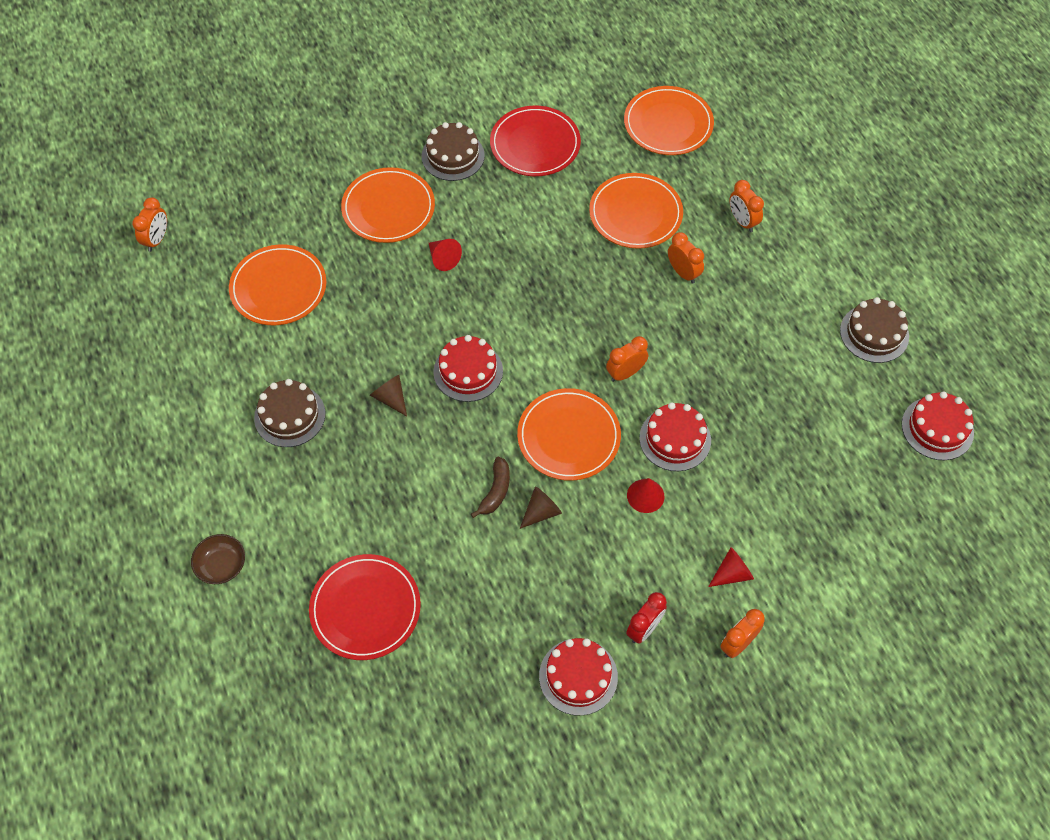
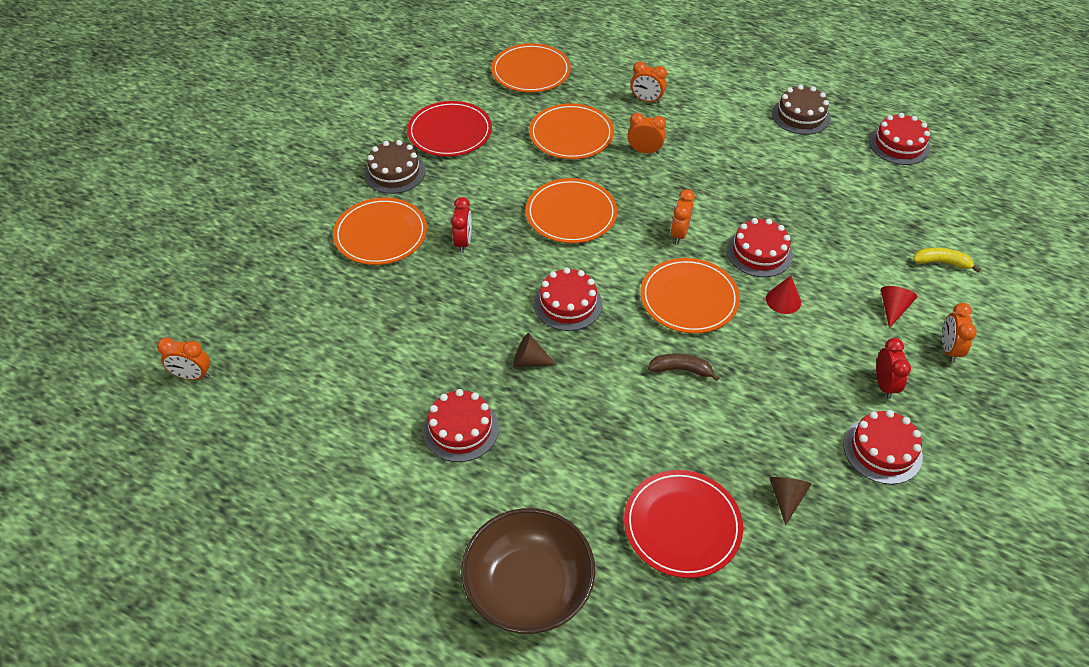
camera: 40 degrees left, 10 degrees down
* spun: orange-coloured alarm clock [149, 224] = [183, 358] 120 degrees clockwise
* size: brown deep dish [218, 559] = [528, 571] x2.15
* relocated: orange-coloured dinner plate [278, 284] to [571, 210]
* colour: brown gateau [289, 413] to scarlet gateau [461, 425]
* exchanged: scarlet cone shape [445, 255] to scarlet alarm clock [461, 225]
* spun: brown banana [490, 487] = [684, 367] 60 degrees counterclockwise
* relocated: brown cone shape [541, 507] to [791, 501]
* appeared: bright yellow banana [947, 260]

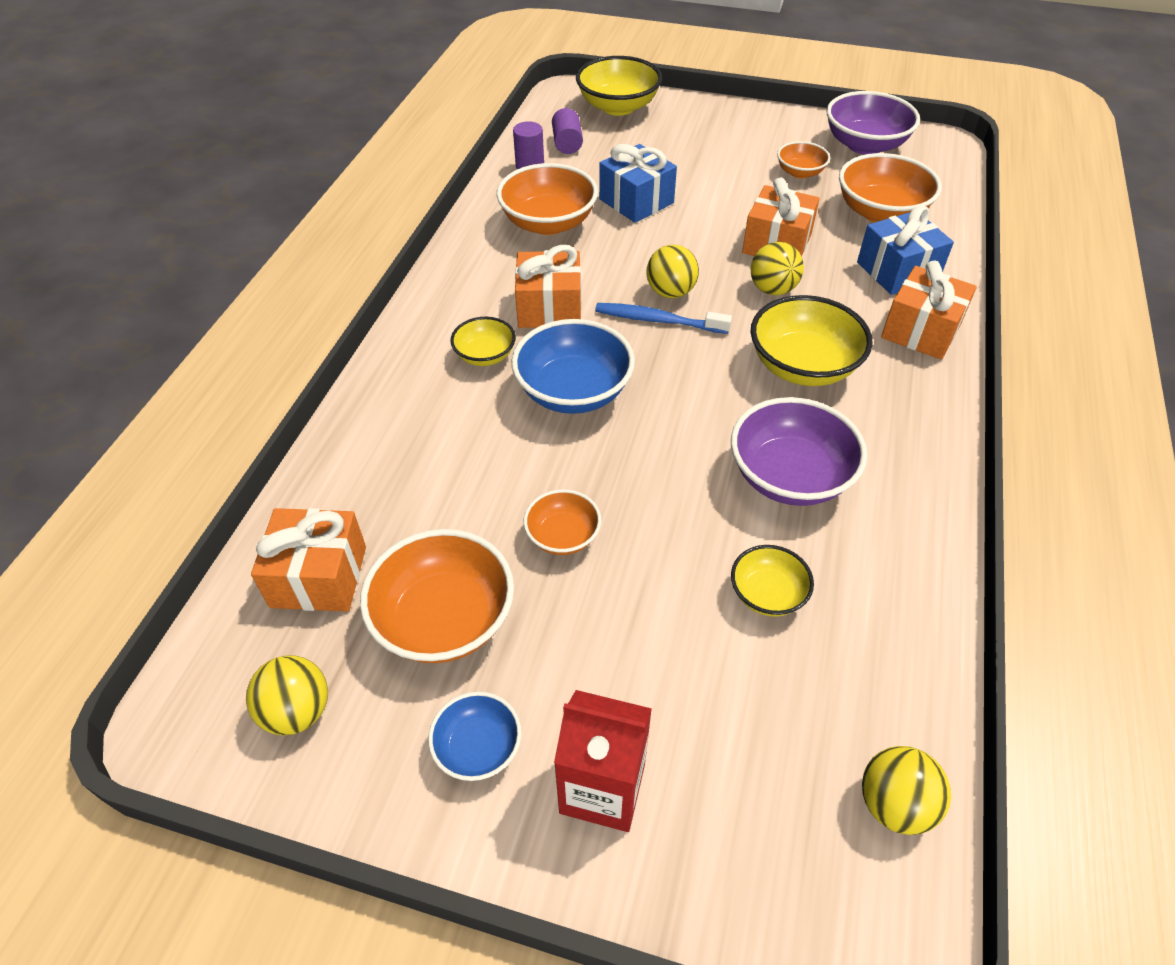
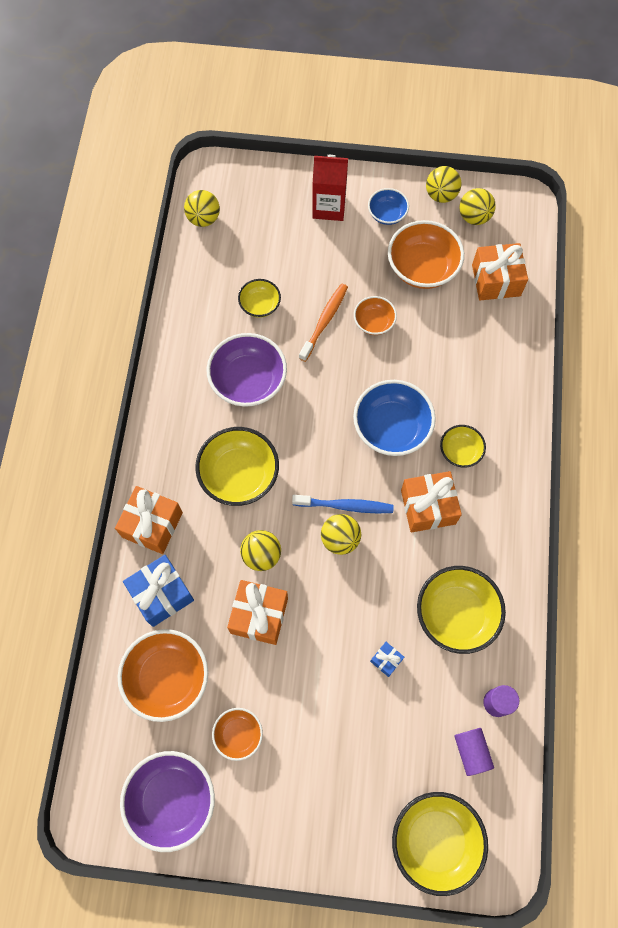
camera: 170 degrees right, 20 degrees up
* colour: orange-coloured deep dish [547, 199] to bright yellow deep dish [461, 610]
* size: blue gift [638, 183] = [387, 659] x0.48
* appeared: orange-coloured dental brush [323, 323]
* appeared: bright yellow play ball [443, 184]

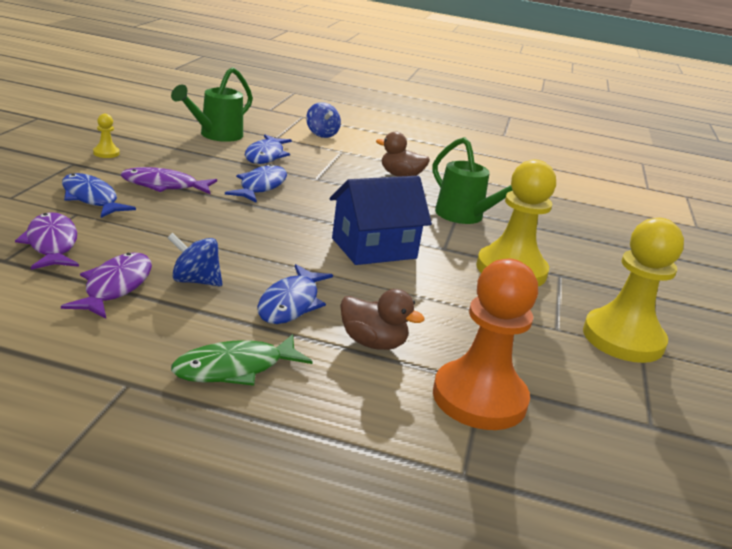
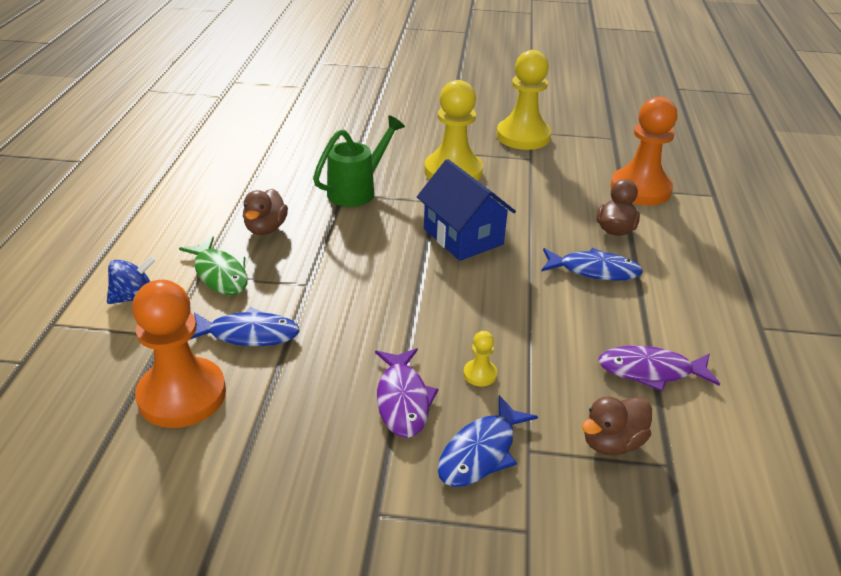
camera: 95 degrees left, 10 degrees up
* exchanged: purple fish figure [47, 241] to brown rubber duck [617, 426]
* relocated: bright yellow pawn [106, 136] to [480, 358]
* missing: blue spinning top [195, 259]
* exchanged: leaf-green watering pot [212, 104] to orange-coloured pawn [179, 354]
* relocated: leaf-green fish figure [242, 360] to [213, 266]
* missing: blue fish figure [256, 183]

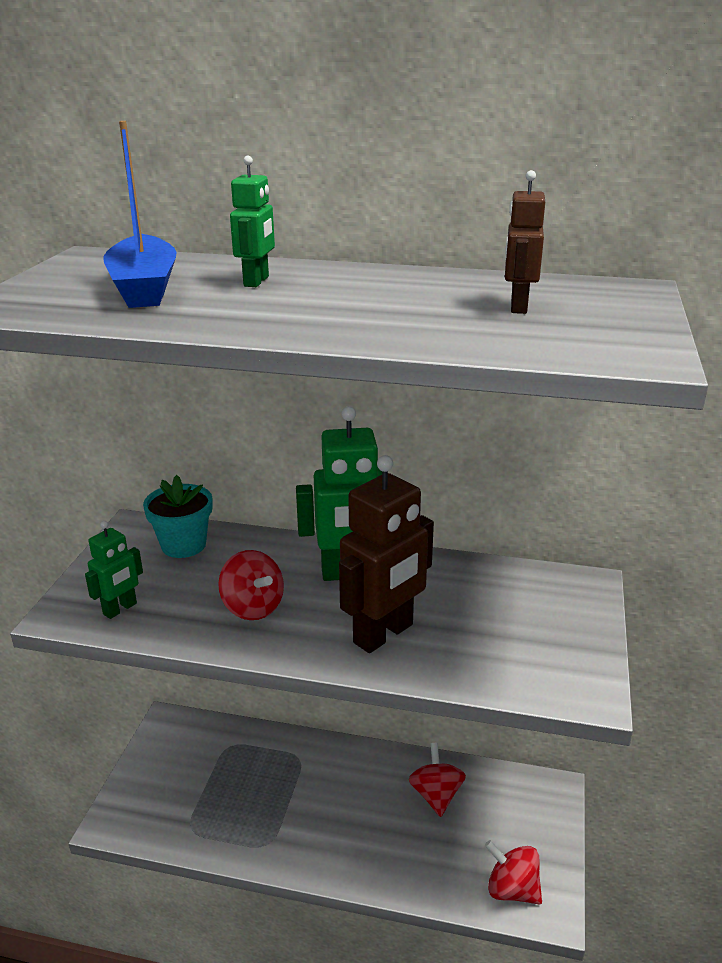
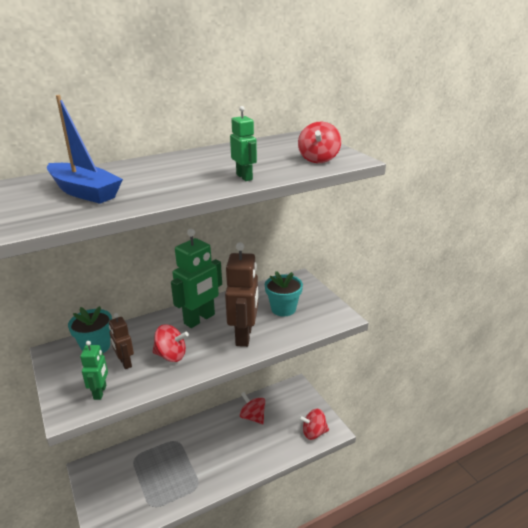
camera: 40 degrees left, 0 degrees up
* relocated: leaf-green robot figure [252, 221] to [243, 143]
* relocated: brown robot figure [525, 242] to [121, 341]
* appeared: aqua flower pot [284, 293]
* appeared: scarlet spinning top [319, 142]

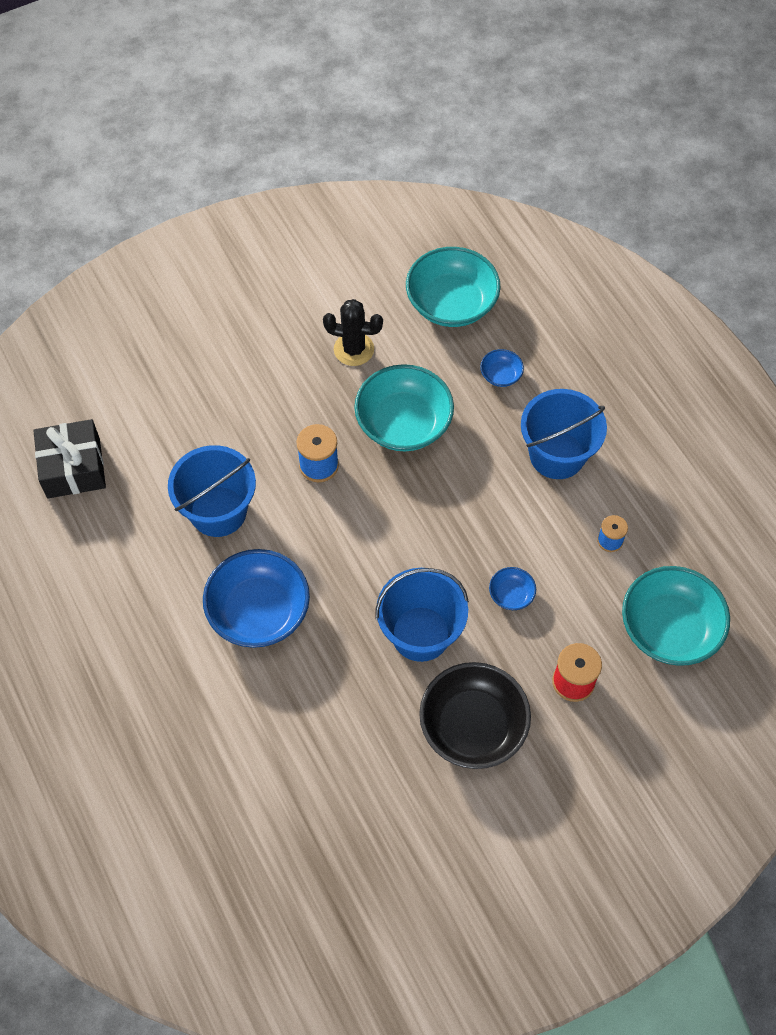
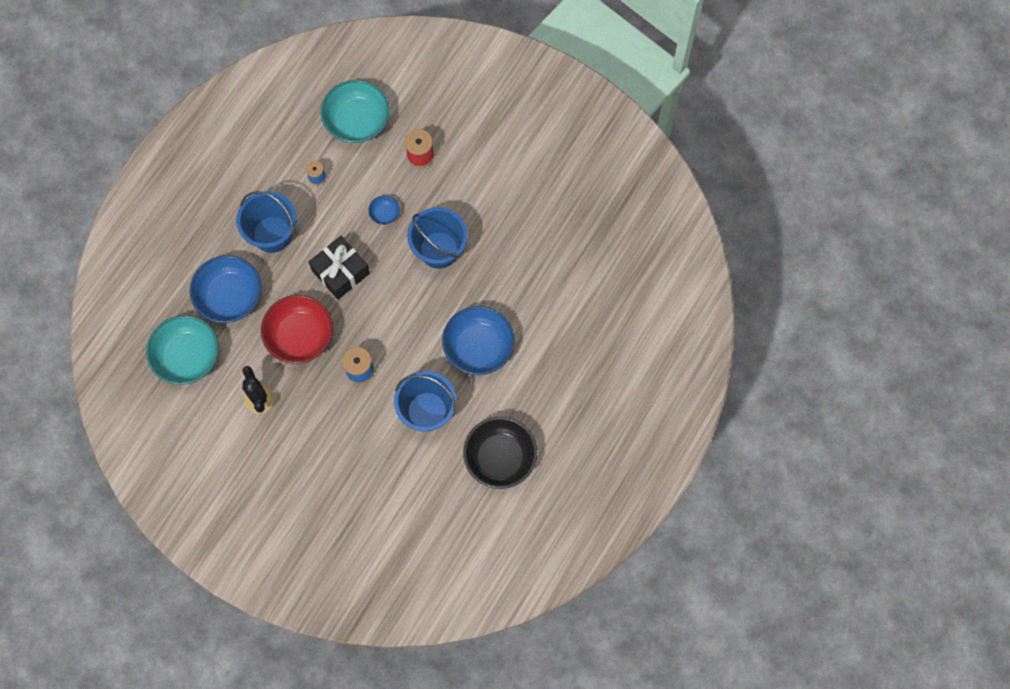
camera: 120 degrees left, 10 degrees up
* relocated: black gift [69, 458] to [339, 267]
* colour: aqua deep dish [404, 407] to scarlet deep dish [297, 329]
* relocated: black deep dish [475, 715] to [500, 453]
* size: blue deep dish [502, 368] = [225, 289] x2.22

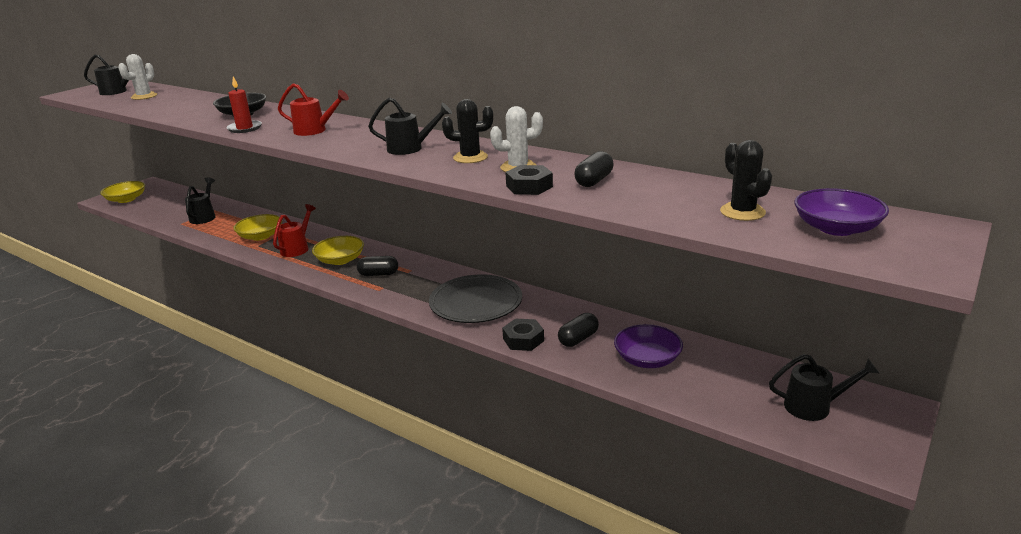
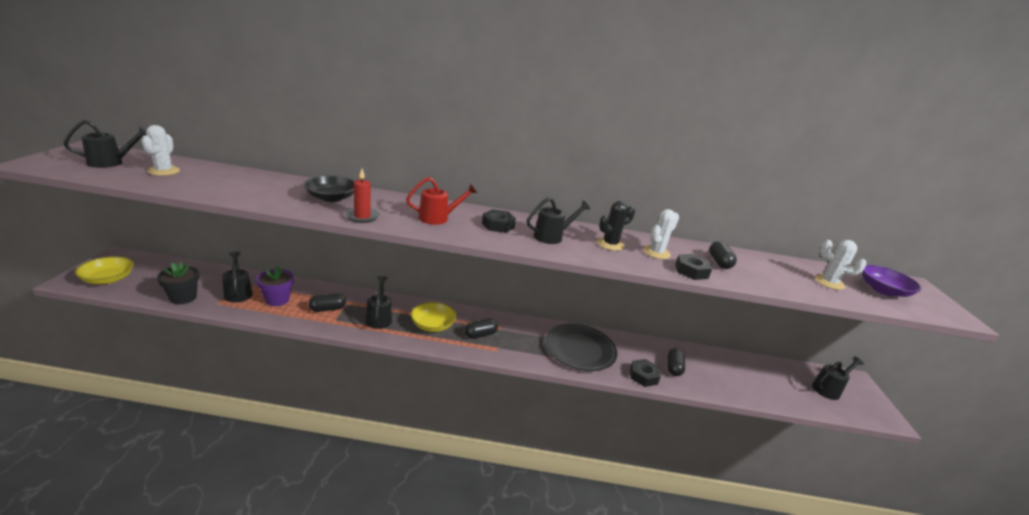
camera: 35 degrees left, 0 degrees up
* exchanged: bright yellow deep dish [257, 227] to black capsule [327, 302]
* colour: scarlet watering pot [294, 230] to black watering pot [379, 302]
* missing: purple deep dish [648, 346]
* colour: black saguaro cactus [746, 180] to snow-white saguaro cactus [841, 265]
* appeared: black flower pot [178, 283]
* appeared: purple flower pot [275, 285]
* appeared: black hex nut [499, 221]

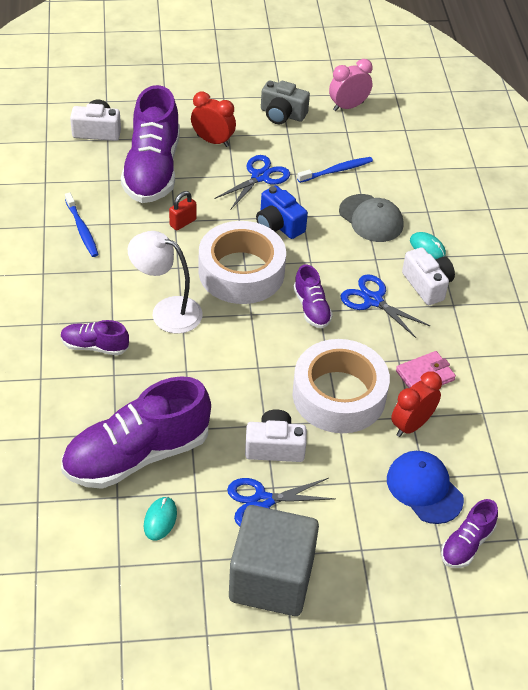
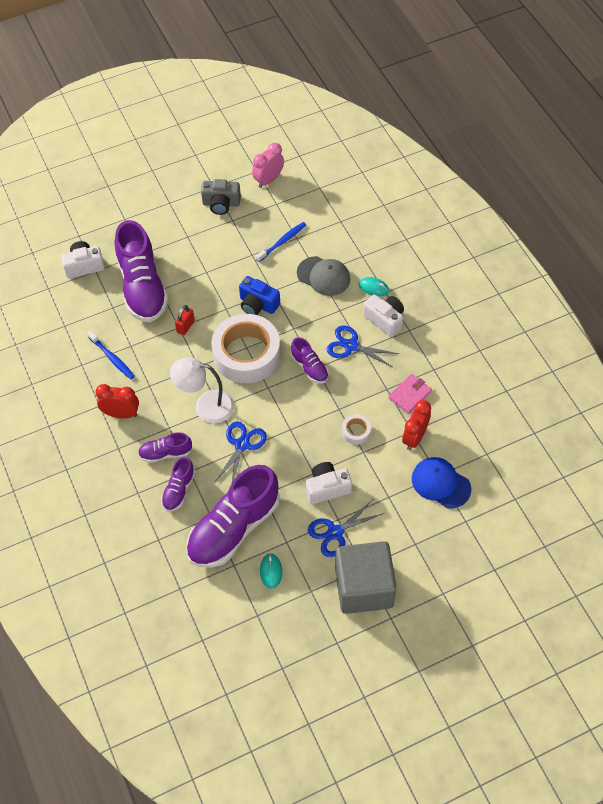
camera: 15 degrees left, 10 degrees up
* relocated: scarlet alarm clock [213, 119] to [117, 401]
* relocated: blue shears [252, 182] to [240, 452]
* size: snow-white tape [341, 386] = [356, 429] x0.41
* relocated: purple sneaker [469, 533] to [178, 484]

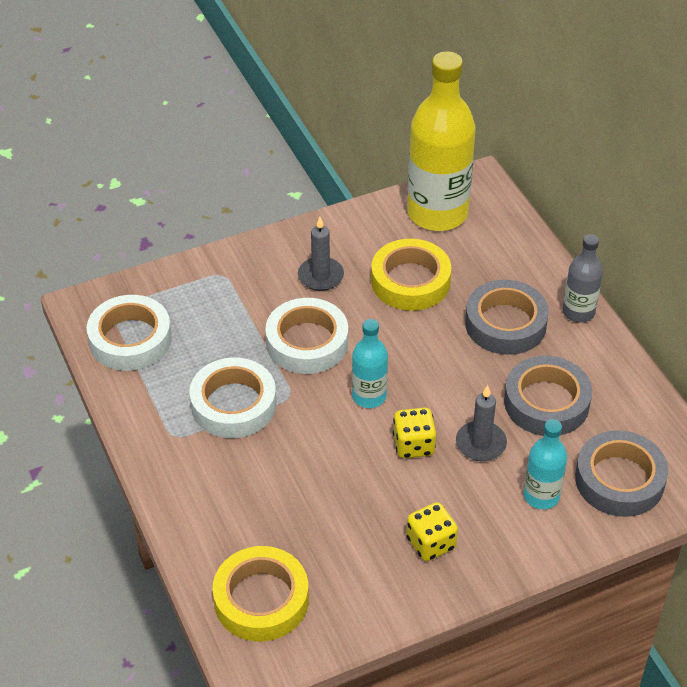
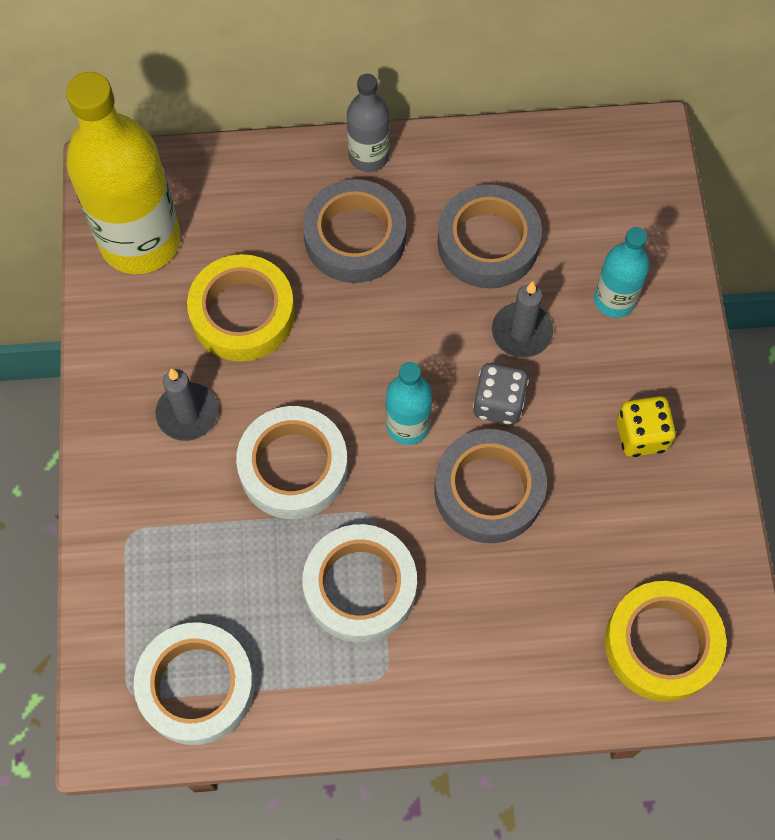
camera: 70 degrees left, 20 degrees up
* colour: bright yellow game die [414, 433] to ash-grey game die [501, 394]
* relocated: ash-grey tape [621, 473] to [490, 486]

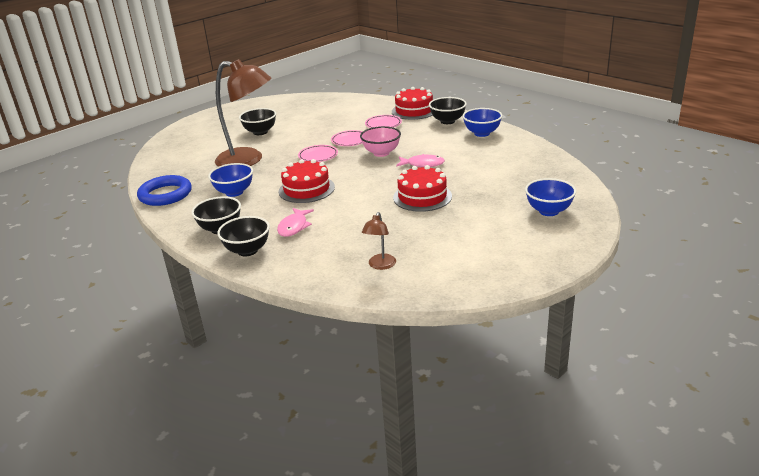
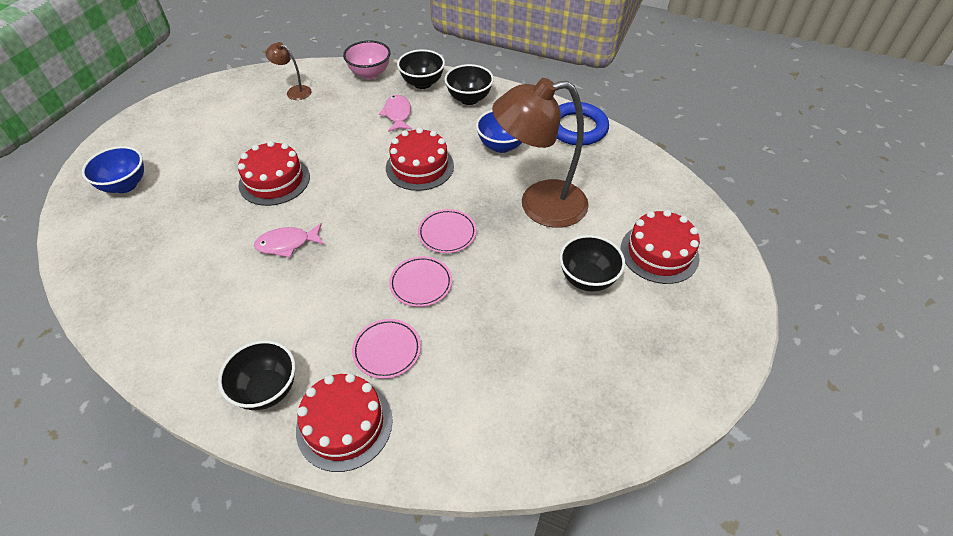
camera: 155 degrees right, 20 degrees up
* relocated: rosy deep dish [380, 141] to [367, 59]
* spun: brown lamp [379, 241] = [289, 71] 60 degrees counterclockwise
* missing: blue deep dish [482, 122]
* appeared: scarlet gateau [660, 247]

